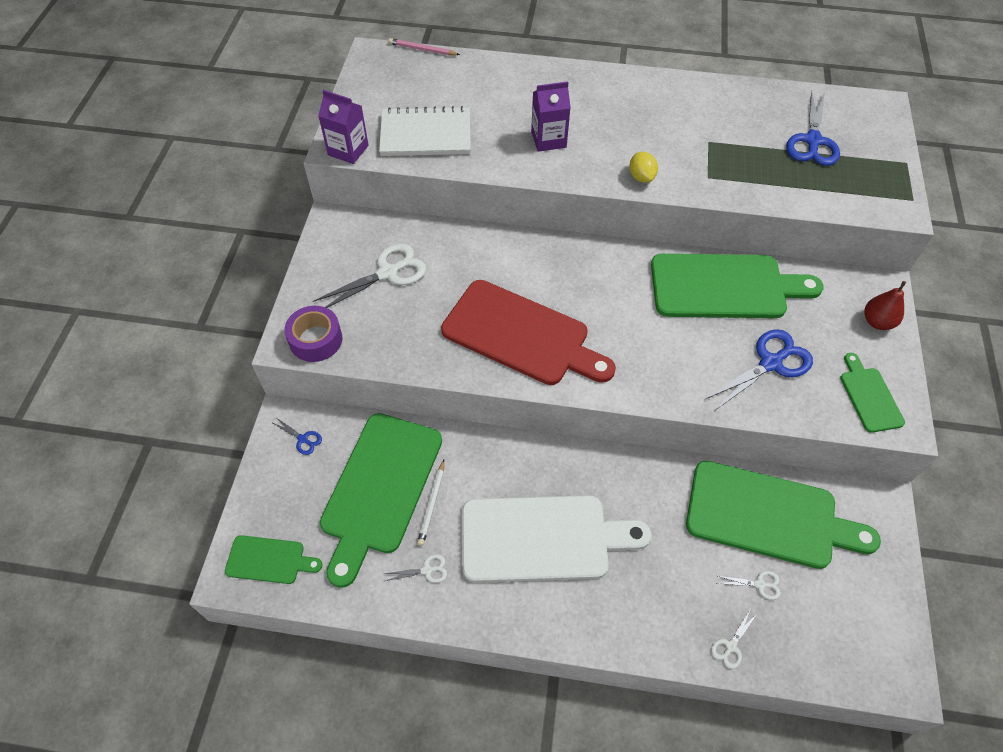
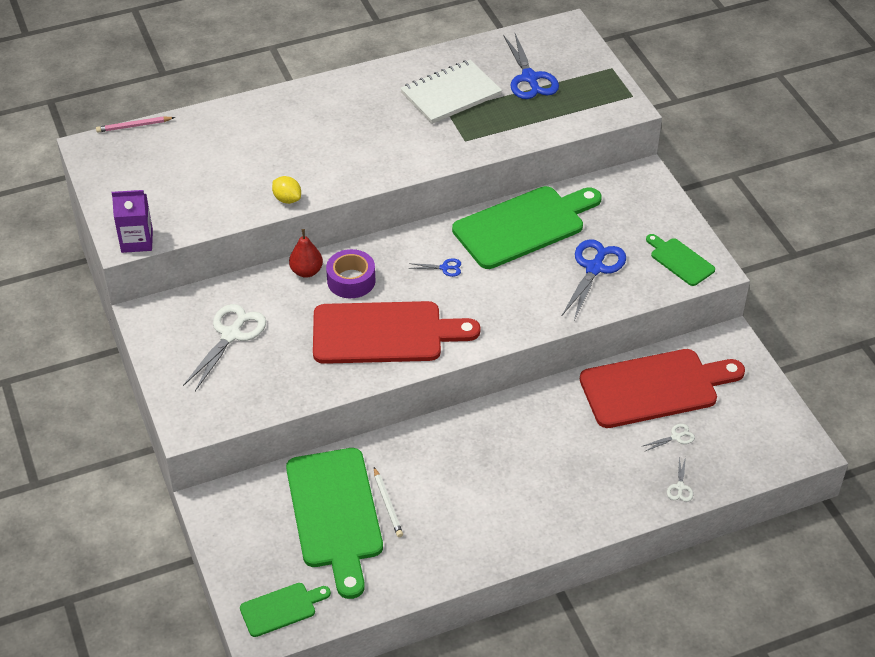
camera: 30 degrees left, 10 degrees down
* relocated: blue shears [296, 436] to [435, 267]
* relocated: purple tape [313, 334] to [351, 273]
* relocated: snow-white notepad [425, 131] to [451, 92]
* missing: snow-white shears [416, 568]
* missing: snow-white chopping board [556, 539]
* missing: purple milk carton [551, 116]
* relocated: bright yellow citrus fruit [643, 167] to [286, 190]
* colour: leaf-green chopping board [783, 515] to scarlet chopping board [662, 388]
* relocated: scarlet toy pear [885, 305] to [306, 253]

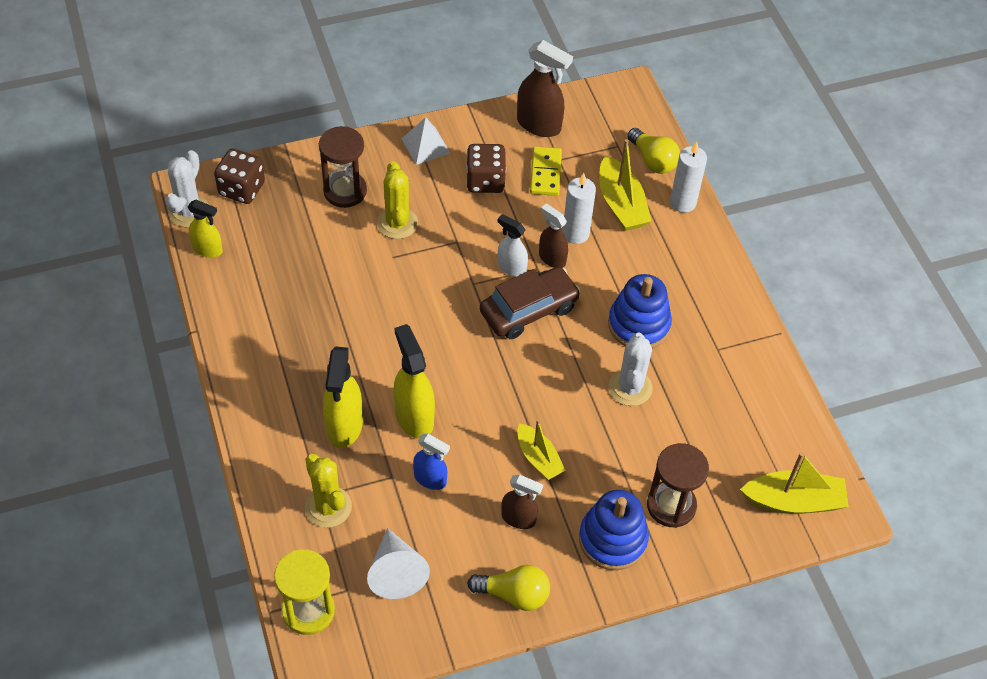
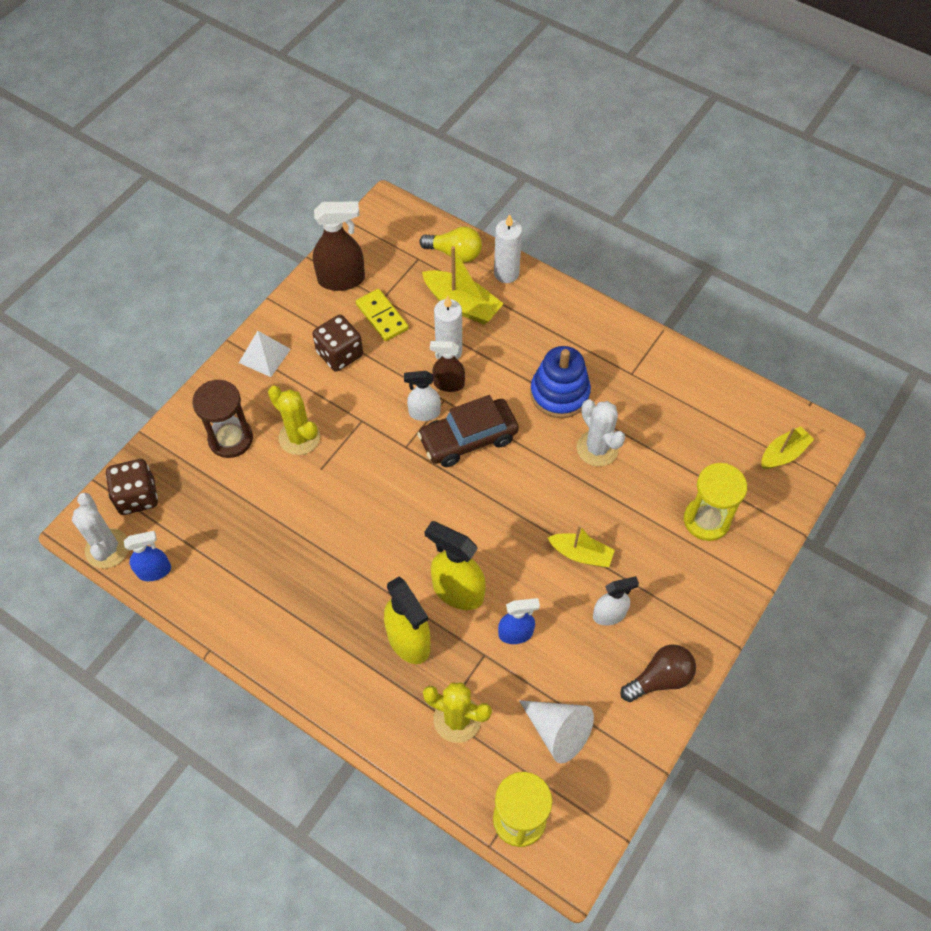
camera: 35 degrees left, 5 degrees up
* colour: bright yellow spray bottle [205, 229] to blue spray bottle [147, 556]
* colour: bright yellow lightbulb [508, 588] to brown lightbulb [658, 673]
* spun: brown automobile [530, 303] = [468, 431] 135 degrees counterclockwise
* colour: brown spray bottle [522, 502] to snow-white spray bottle [616, 601]
* missing: blue ring stacker [614, 530]
* colour: brown sand timer [678, 485] to bright yellow sand timer [715, 502]
* size: bright yellow boat [794, 483] = [787, 447] x0.66

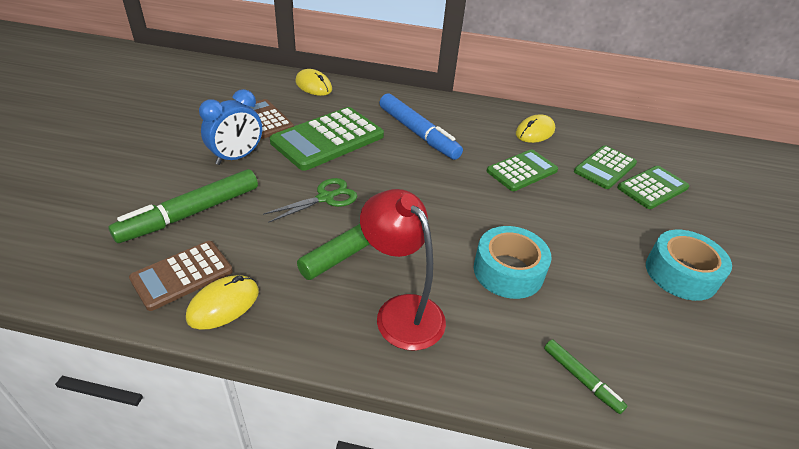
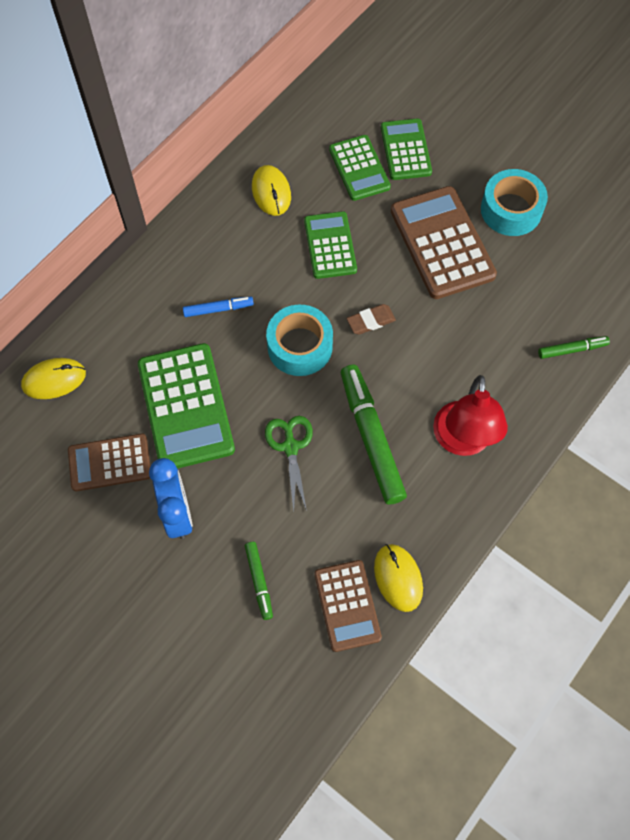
camera: 60 degrees left, 25 degrees up
* size: leaf-green marker pen [183, 206] = [259, 581] x0.50
* spun: scarlet lamp [403, 270] = [470, 415] 75 degrees counterclockwise
* size: blue marker pen [421, 126] = [218, 307] x0.50
* relocated: aqua tape [512, 262] to [299, 340]
* appeared: brown eraser [371, 319]
* appeared: brown adding machine [444, 242]

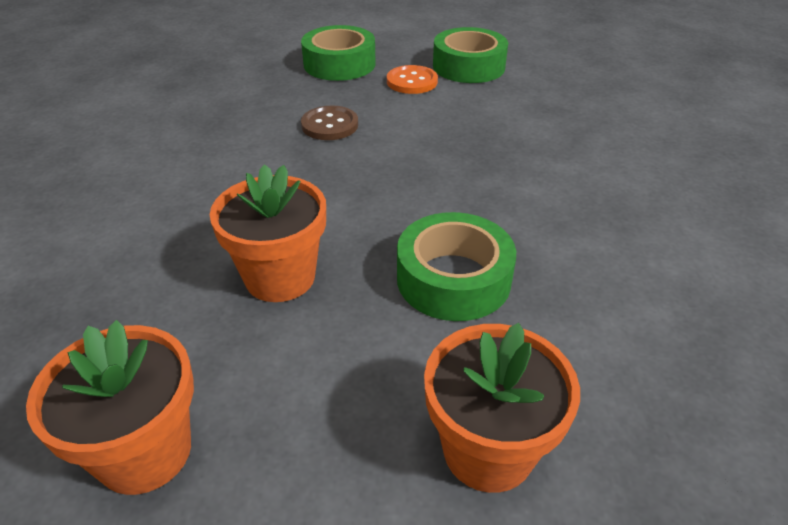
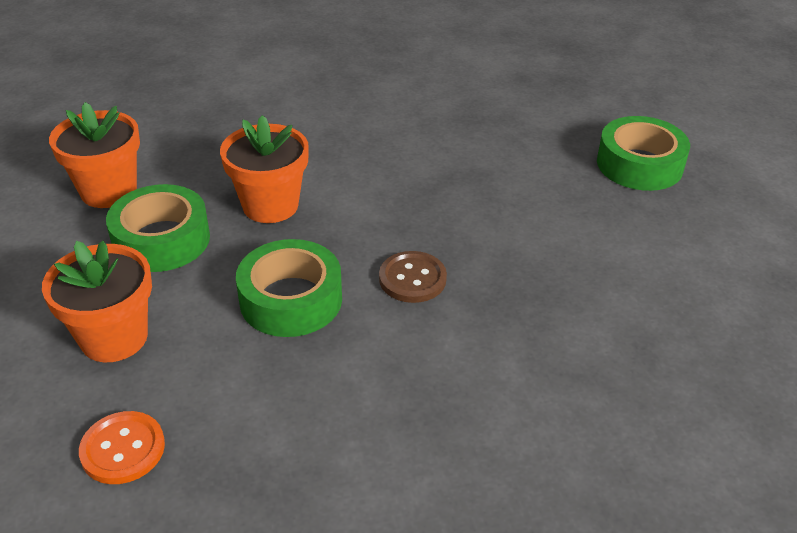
camera: 75 degrees right, 0 degrees up
* relocated: brown shirt button [329, 123] to [413, 277]
* relocated: orange-coloured shirt button [412, 79] to [122, 447]
* relocated: leaf-green tape [470, 55] to [158, 228]

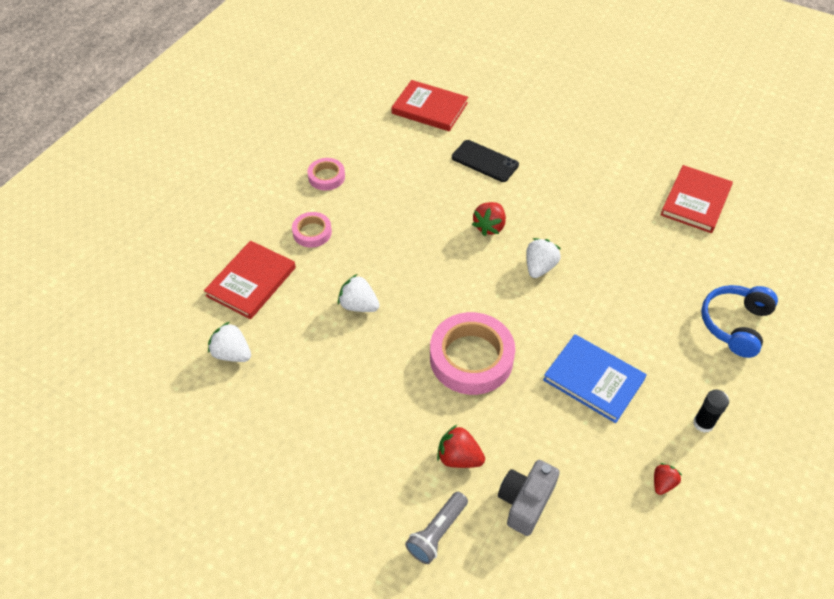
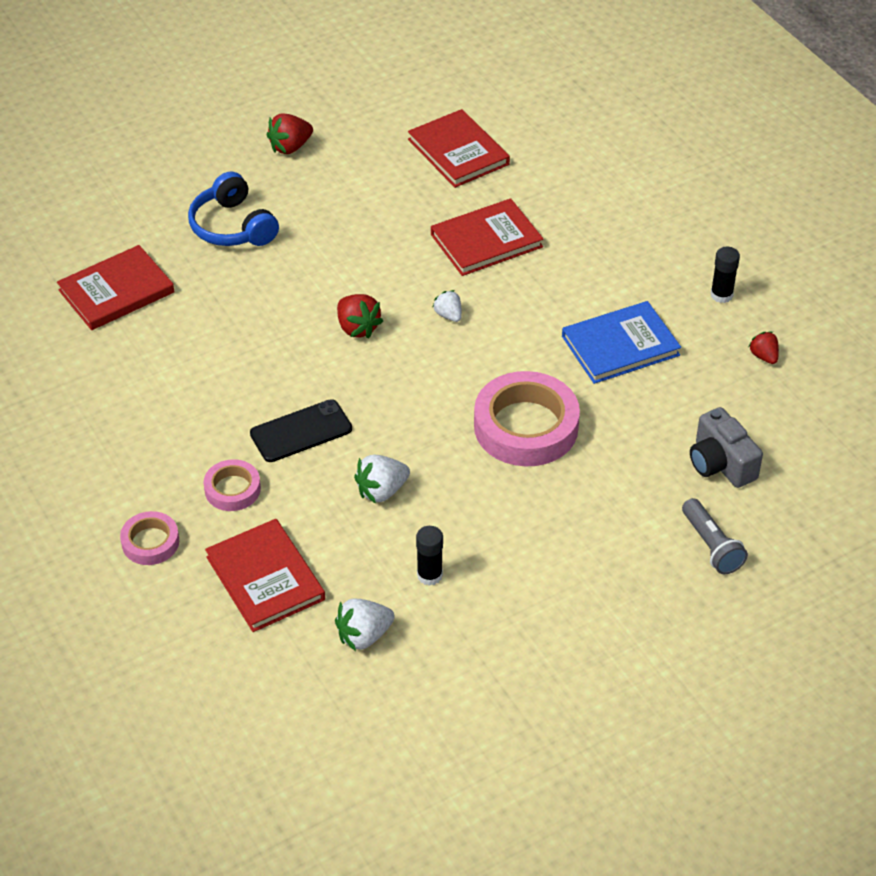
camera: 60 degrees left, 5 degrees down
* relocated: rosy tape [326, 174] to [149, 538]
* relocated: scarlet strawberry [461, 446] to [290, 133]
* relocated: black mobile phone [485, 161] to [301, 430]
* size: snow-white strawberry [543, 258] = [447, 306] x0.64
* relocated: blue over-ear headphones [739, 321] to [233, 209]
* appeared: black glue stick [429, 556]
* appeared: scarlet book [487, 237]

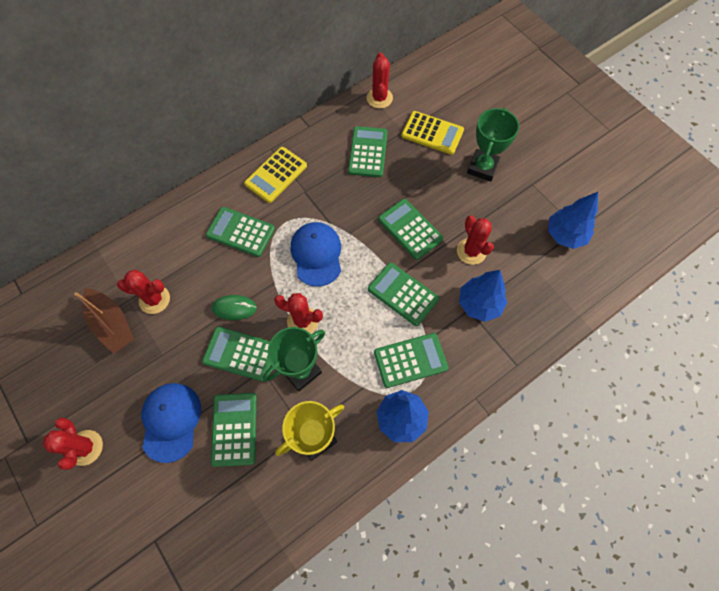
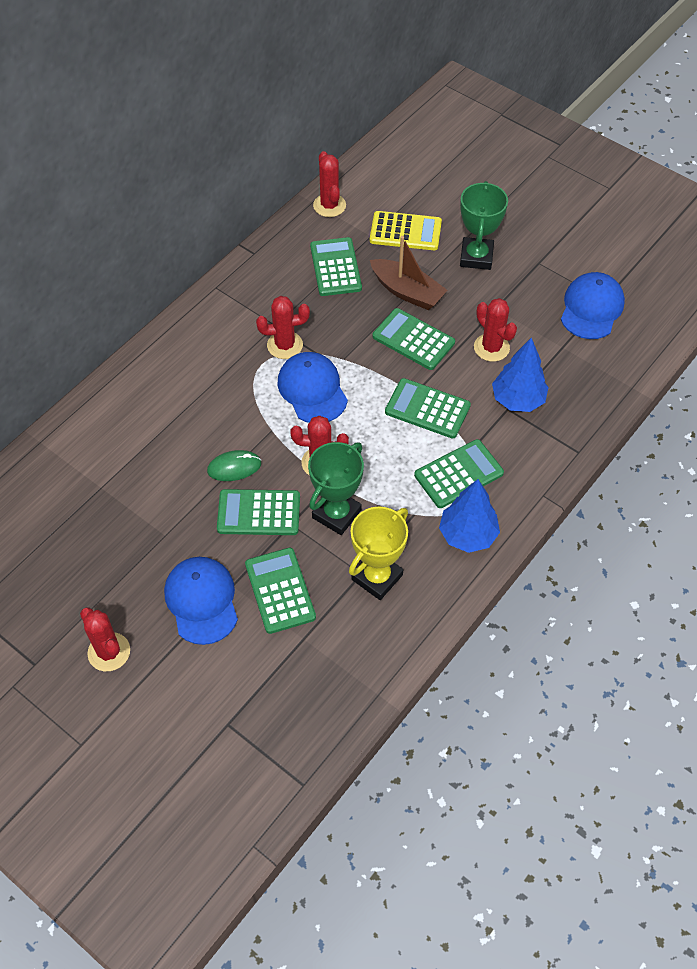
camera: 15 degrees left, 10 degrees down
* relocated: brown boat [104, 321] to [409, 273]
* relocated: scarlet saguaro cactus [143, 291] to [283, 327]
* missing: leaf-green adding machine [240, 232]
* missing: bright yellow adding machine [275, 175]
* exchanged: blue tree [573, 220] to blue peaked cap [593, 305]

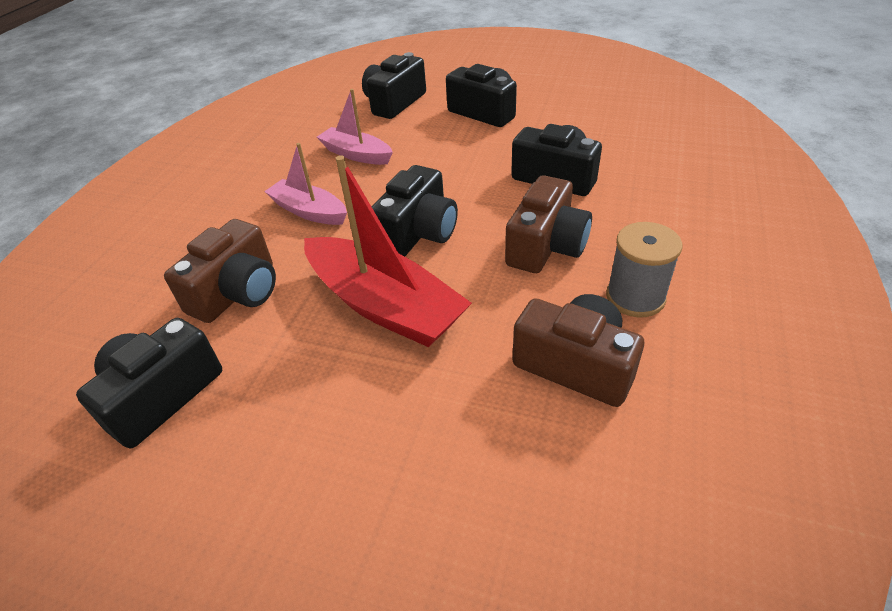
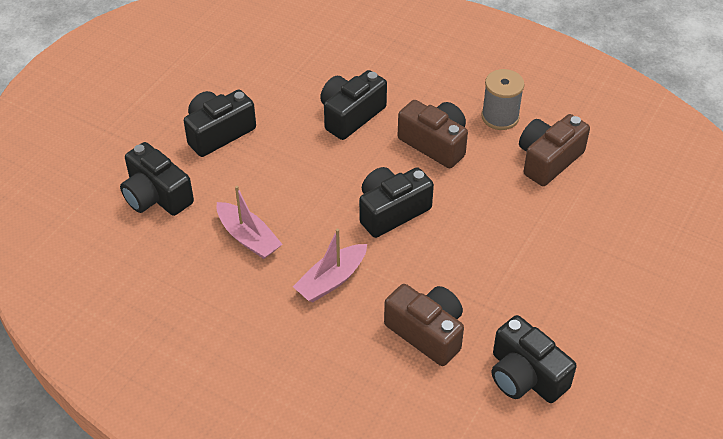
camera: 80 degrees left, 5 degrees up
* missing: scarlet boat [388, 251]
* spun: rosy boat [355, 127] = [249, 222] 90 degrees counterclockwise
* spun: black compact camera [414, 211] = [396, 202] 75 degrees counterclockwise

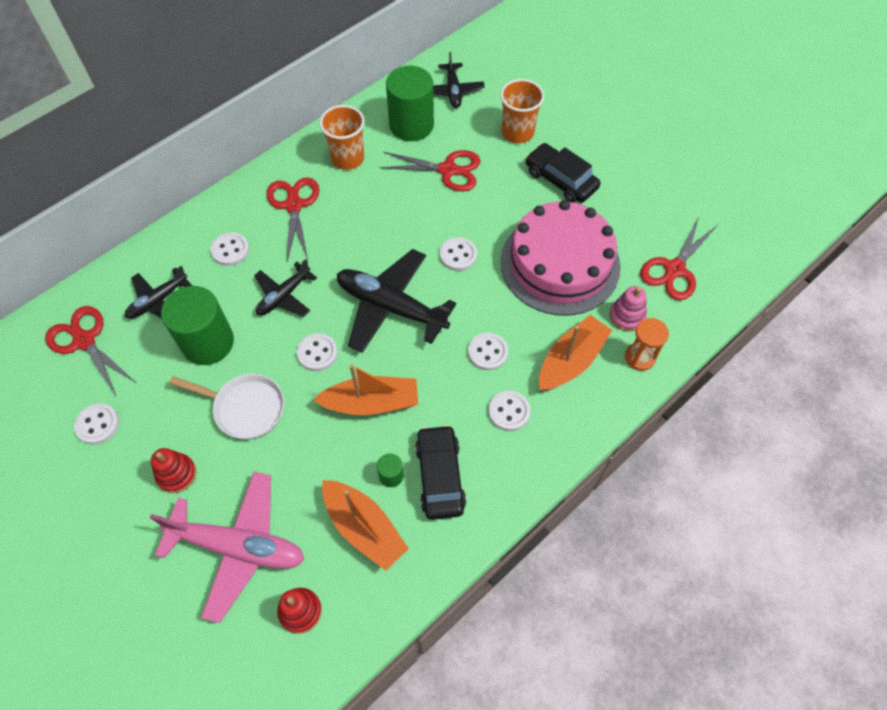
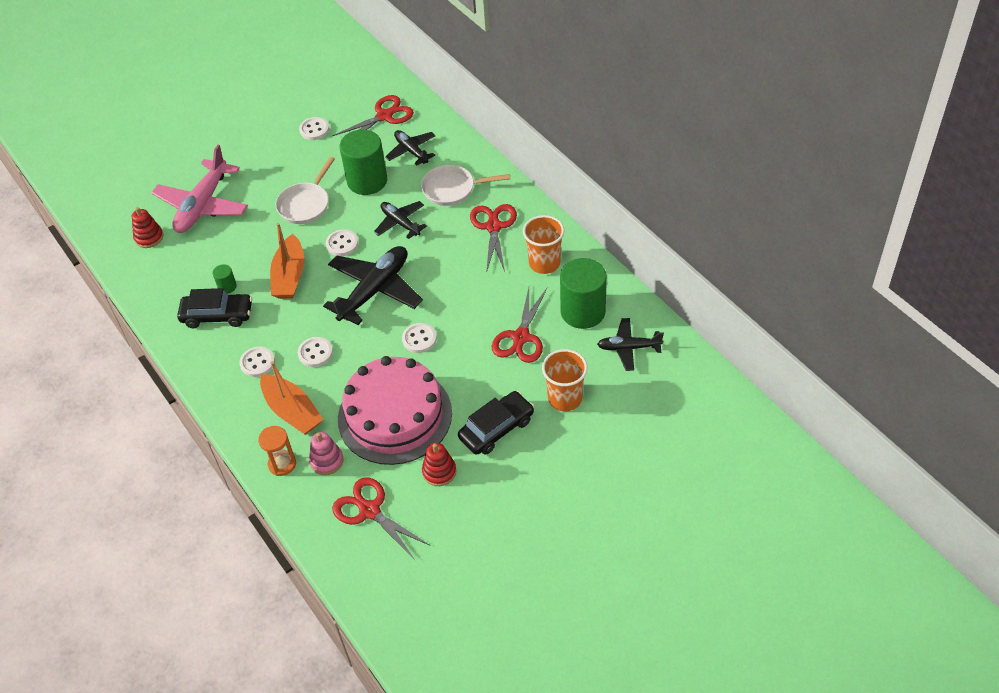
camera: 100 degrees right, 10 degrees down
* relocated: scarlet ring stacker [174, 470] to [439, 464]
* exchanged: snow-white shirt button [229, 249] to snow-white frying pan [465, 185]
* spun: scarlet shears [292, 219] = [493, 238] 90 degrees counterclockwise
* missing: orange-coloured boat [365, 525]

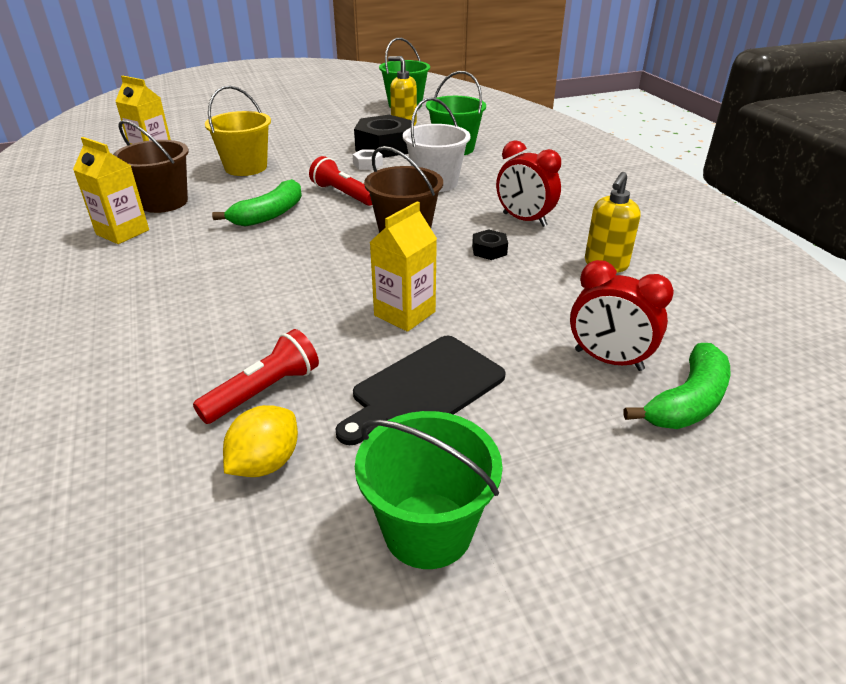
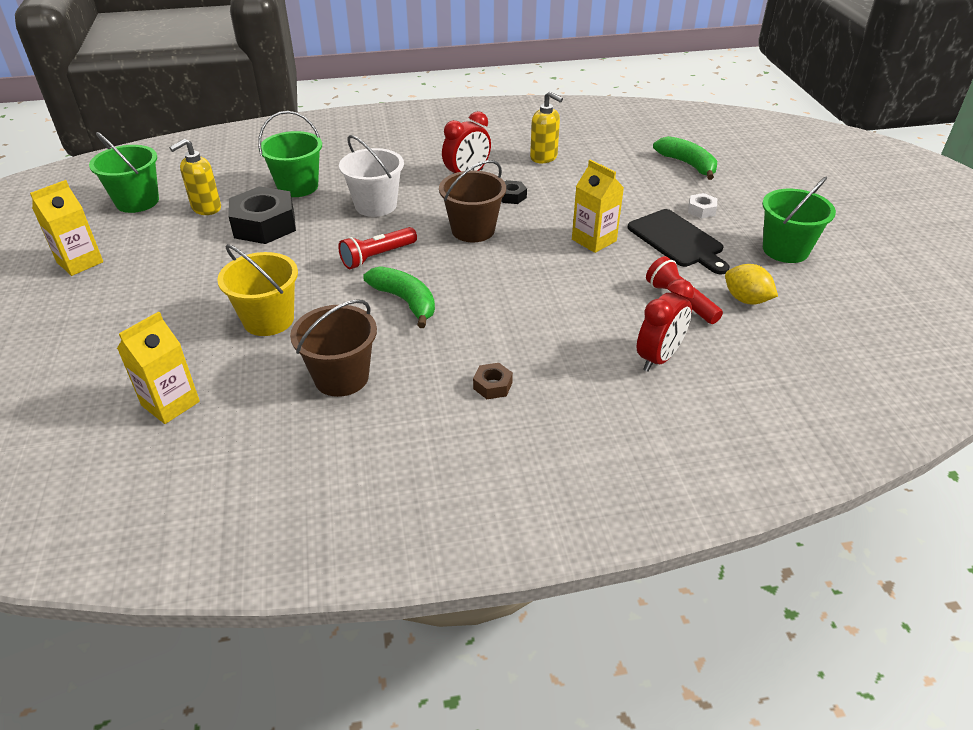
camera: 80 degrees left, 5 degrees up
* relocated: bright yellow milk carton [111, 190] to [66, 228]
* relocated: snow-white hex nut [367, 159] to [702, 205]
* relocated: scarlet alarm clock [622, 315] to [666, 325]
* appeared: brown hex nut [493, 381]

